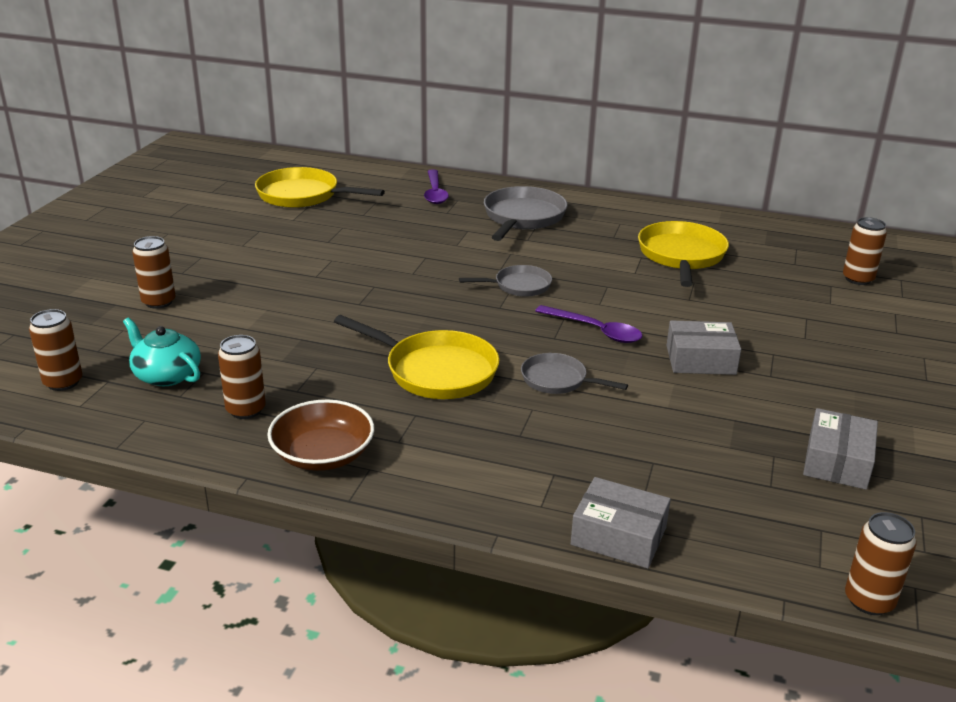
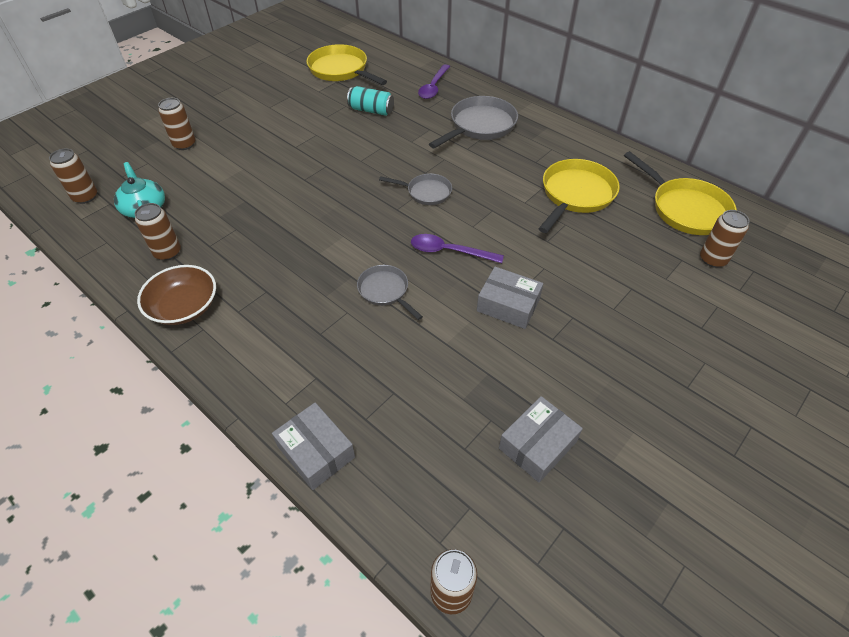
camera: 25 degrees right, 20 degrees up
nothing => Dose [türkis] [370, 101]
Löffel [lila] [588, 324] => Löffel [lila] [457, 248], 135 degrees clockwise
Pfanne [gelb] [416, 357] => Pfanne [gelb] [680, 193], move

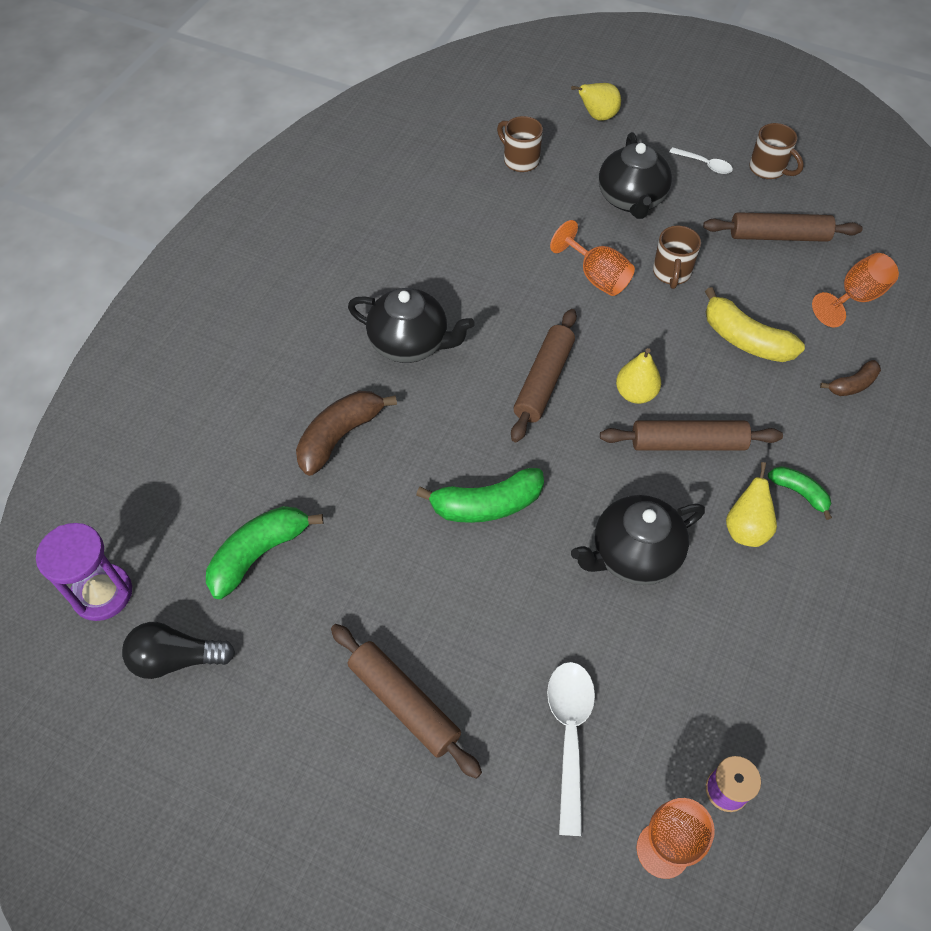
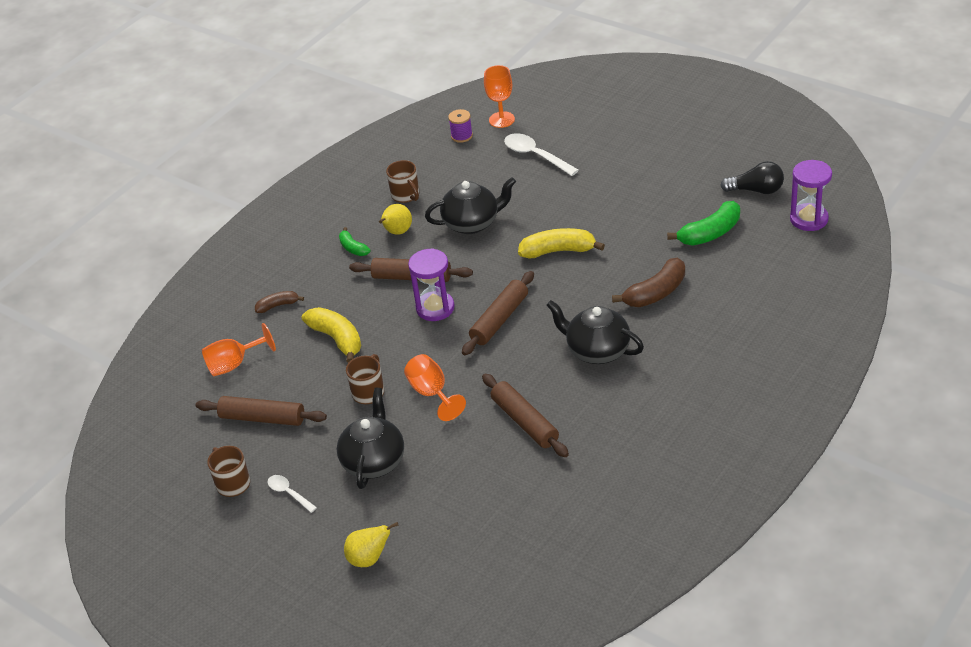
camera: 165 degrees left, 15 degrees down
Tasse [braun] [520, 144] => Tasse [braun] [402, 181], move
Birne [gelb] [638, 376] => Sanduhr [lila] [431, 284]
Nudelholz [braun] [406, 701] => Nudelholz [braun] [525, 415], move
Löffel [weiß] [571, 749] => Löffel [weiß] [541, 155], 120 degrees clockwise
Banane [grün] [480, 495] => Banane [gelb] [561, 243]

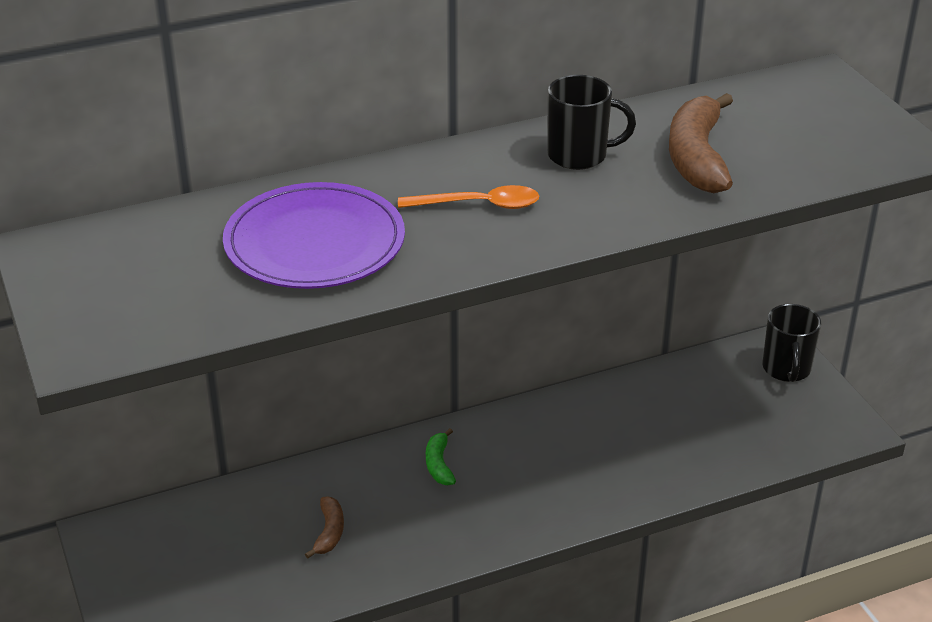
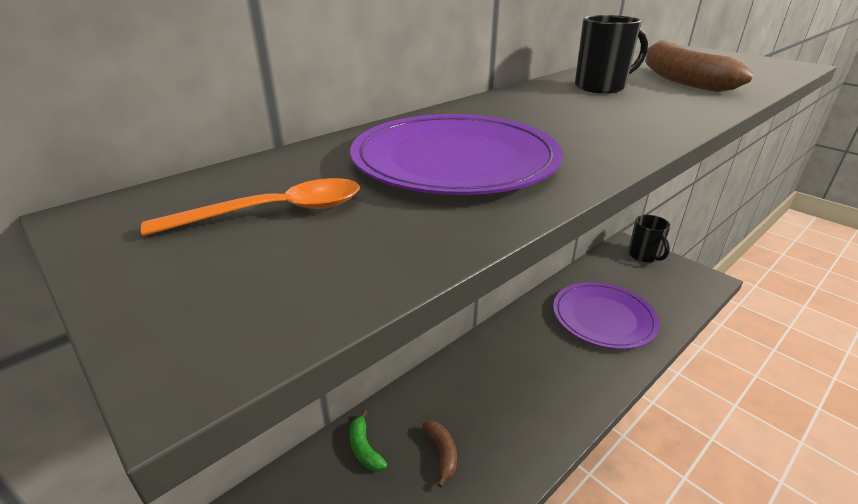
camera: 20 degrees left, 5 degrees down
Löffel [orange] [468, 197] => Löffel [orange] [250, 207], move
Banane [grün] [441, 456] => Banane [grün] [368, 440], move
nothing => Teller [lila] [606, 315]

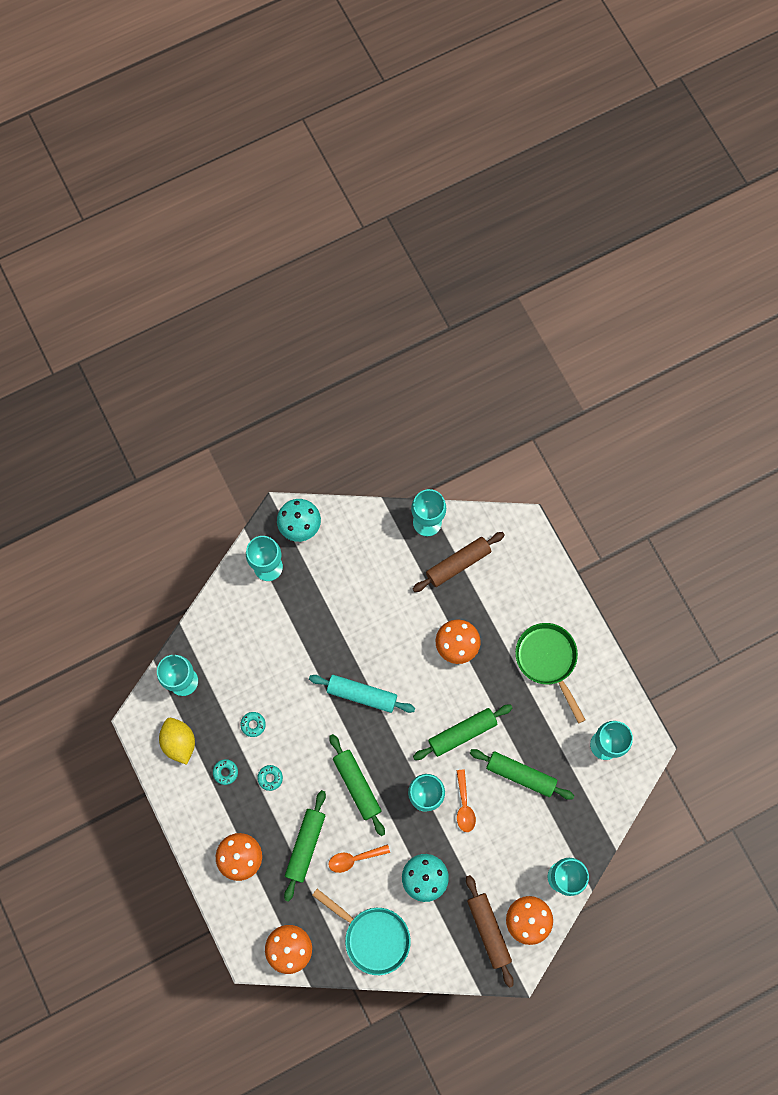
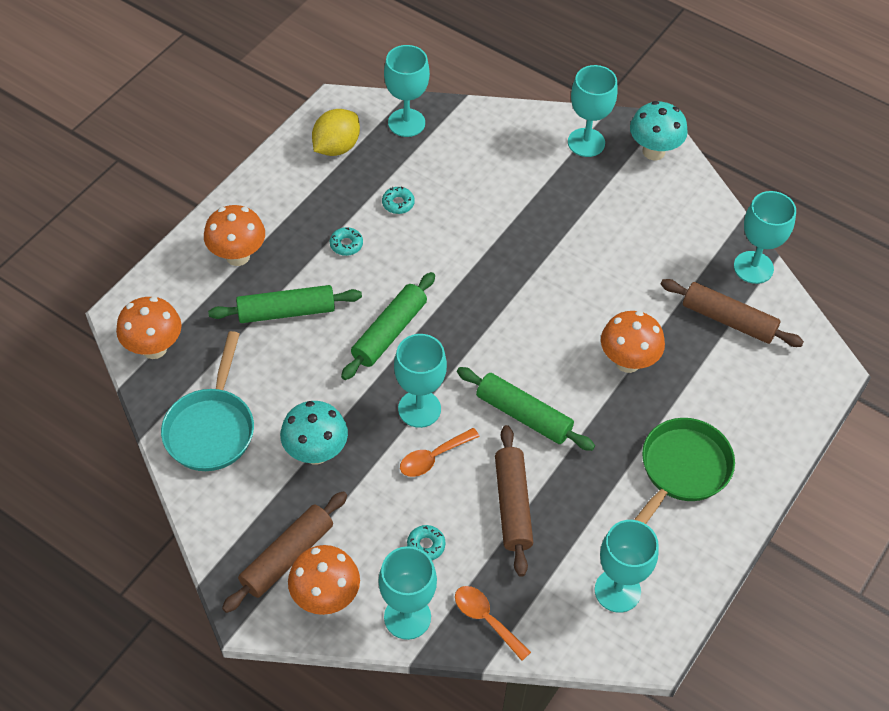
camera: 60 degrees right, 20 degrees down
Donut [türkis] [225, 772] => Donut [türkis] [426, 542], move
Löffel [orange] [359, 858] => Löffel [orange] [493, 623], move
Nudelholz [grün] [522, 774] => Nudelholz [braun] [514, 501]
Nudelholz [türkis] [362, 694] => nothing

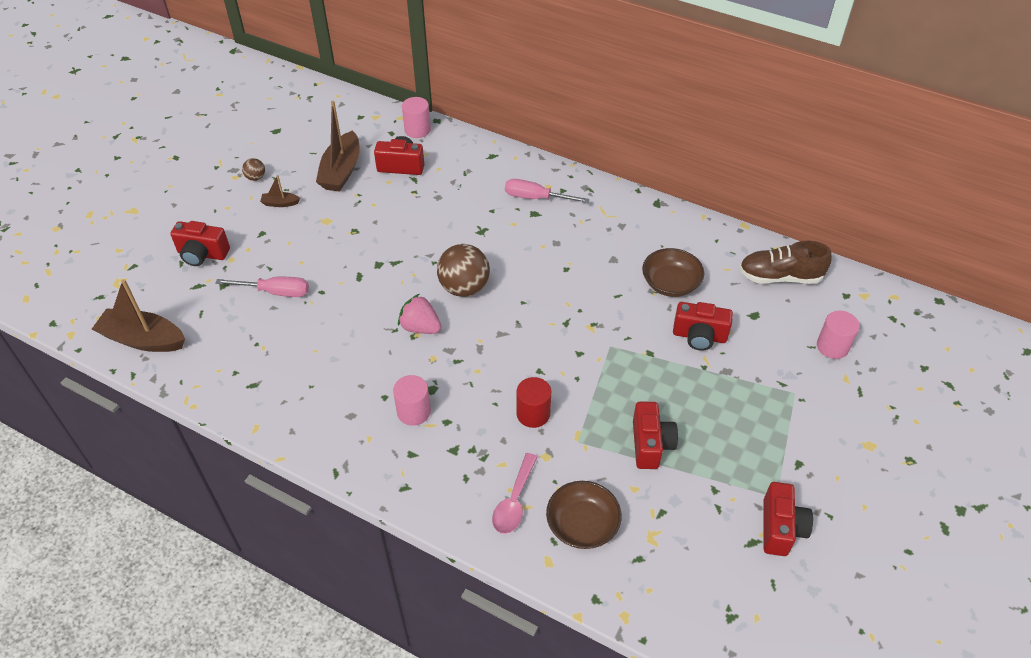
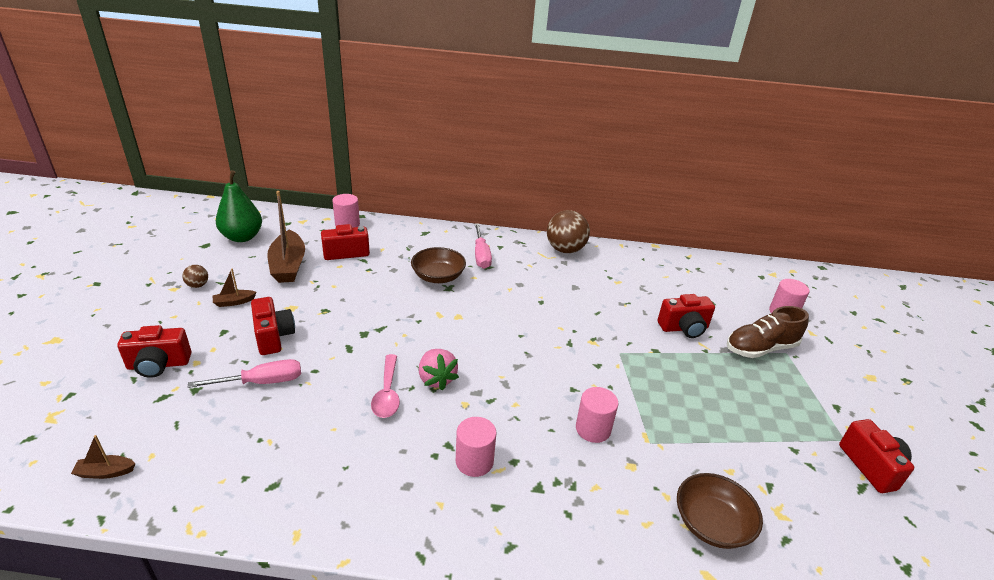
camera: 25 degrees left, 15 degrees down
Boot [braun] [138, 315] => Boot [braun] [103, 457], x0.47
nothing => Birne [grün] [239, 206]
Kamera [rot] [655, 435] => Kamera [rot] [273, 326], move
Löffel [rosa] [514, 493] => Löffel [rosa] [385, 386], move
Schüssel [braun] [673, 272] => Schüssel [braun] [438, 265], move
Erdbeere [rosa] [419, 314] => Erdbeere [rosa] [439, 369], 120 degrees counterclockwise
Schraubenzieher [rosa] [547, 191] => Schraubenzieher [rosa] [483, 246], 90 degrees counterclockwise
Ball [braun] [463, 270] => Ball [braun] [568, 231], move
Vollzylinder [rot] [533, 402] => Vollzylinder [rosa] [597, 415]
Schuh [braun] [785, 262] => Schuh [braun] [768, 332], move

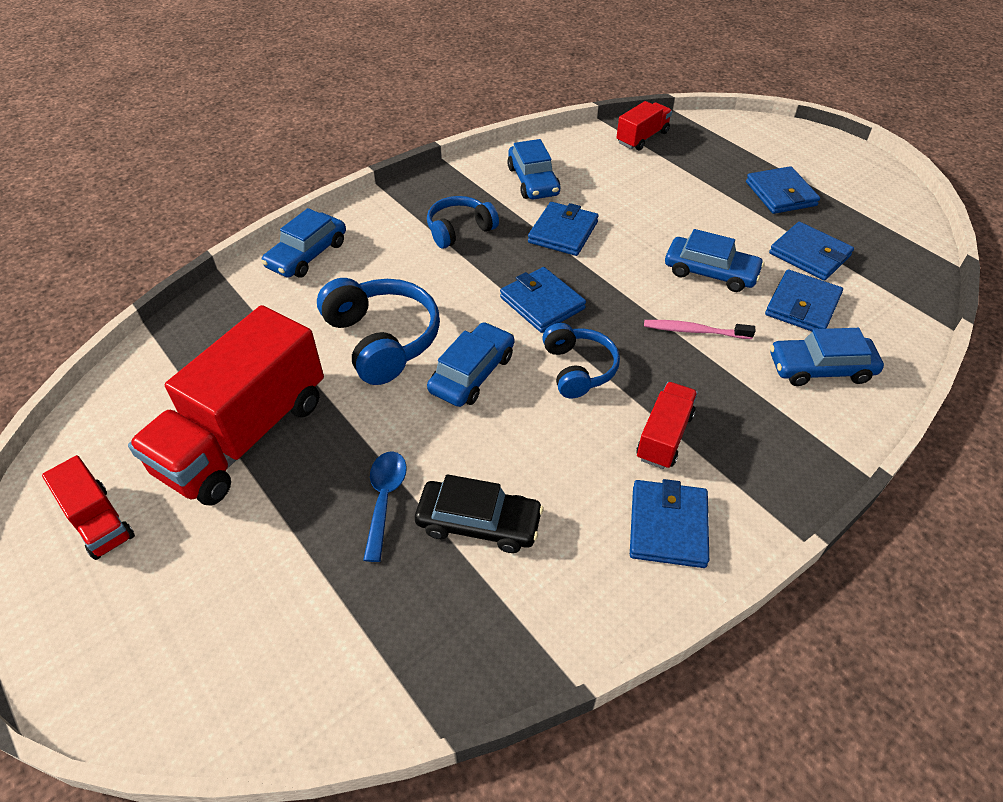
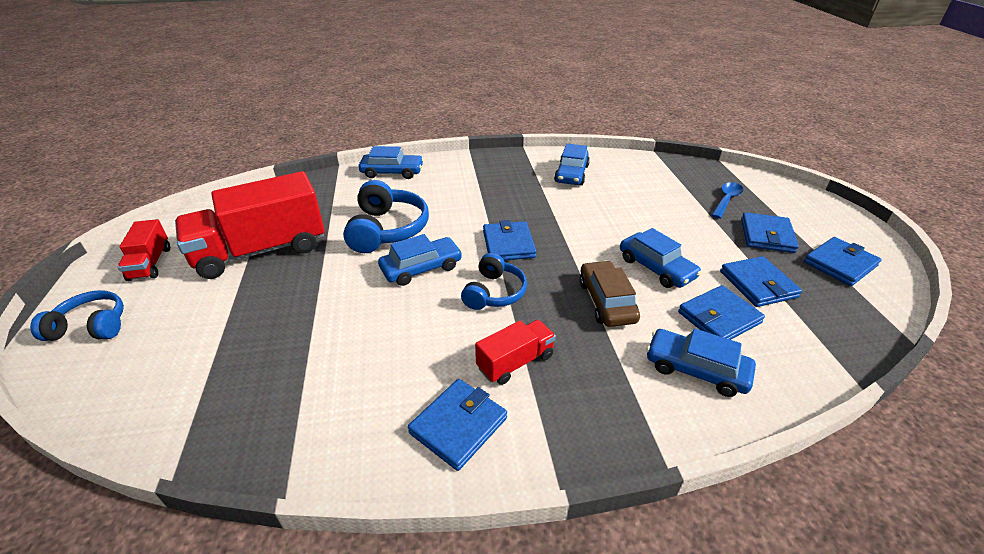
camera: 30 degrees right, 10 degrees down
Kopfhörer [blau] [463, 222] => Kopfhörer [blau] [77, 315], move
Auto [blau] [303, 243] => Auto [blau] [391, 162], 150 degrees counterclockwise
Zahnbürste [rosa] [699, 329] => Auto [braun] [609, 294]
Löffel [blau] [385, 506] => Löffel [blau] [728, 200], move
Geldbörse [blau] [563, 229] => Geldbörse [blau] [843, 261], move
Auto [schwarz] [479, 513] => nothing
Lastwagen [rot] [644, 126] => nothing

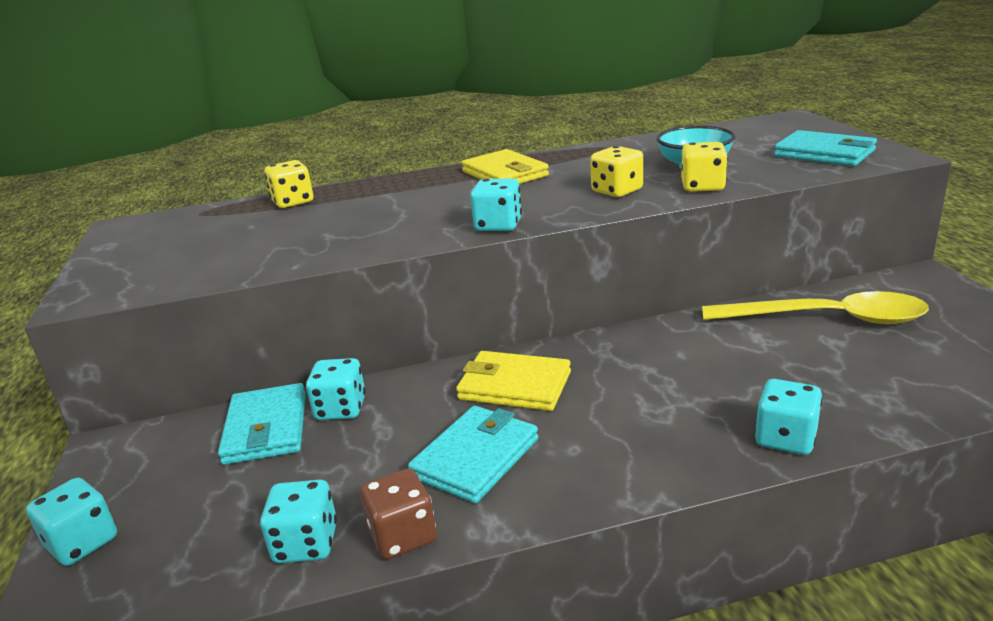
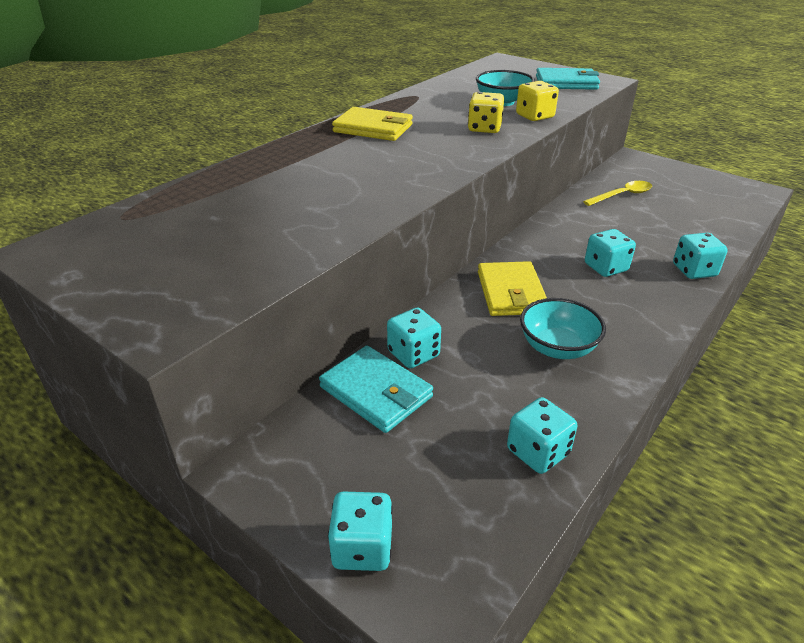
camera: 40 degrees left, 10 degrees up
Geldbörse [gelb] [513, 381] => Geldbörse [gelb] [512, 288], 75 degrees counterclockwise
Geldbörse [türkis] [473, 455] => Schüssel [türkis] [563, 328]
Löffel [gelb] [815, 307] => Löffel [gelb] [617, 193], x0.58
Spielwürfel [türkis] [496, 204] => Spielwürfel [türkis] [610, 253], move
Spielwürfel [gelb] [288, 184] => nothing
Spielwürfel [braun] [398, 513] => nothing

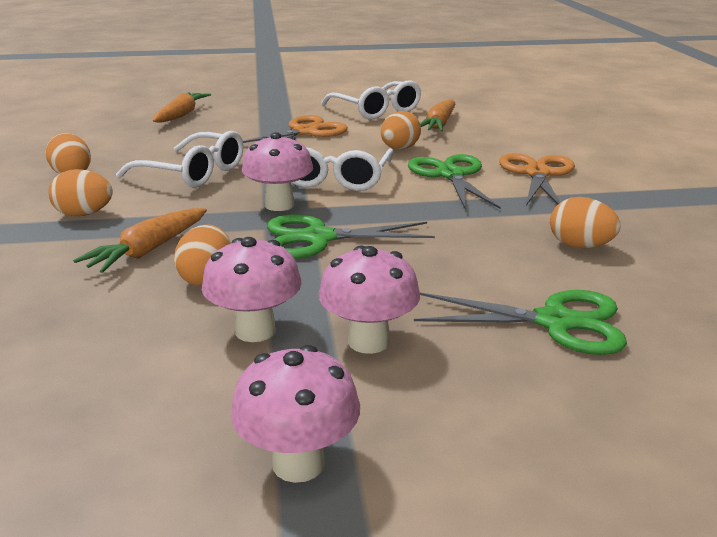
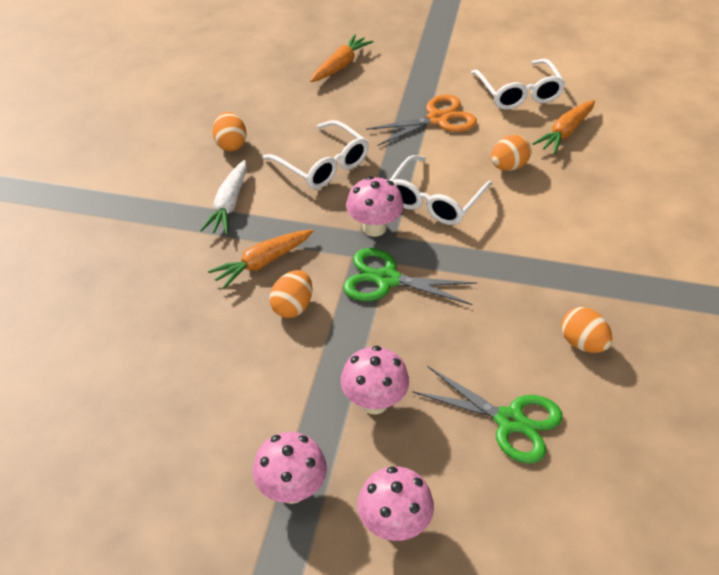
camera: 20 degrees right, 20 degrees up
Ei [orange] [80, 192] => Karotte [weiß] [223, 197]
Pilz [rosa] [252, 289] => Pilz [rosa] [396, 503], move
Schere [grün] [454, 182] => nothing
Schere [orange] [537, 179] => nothing

